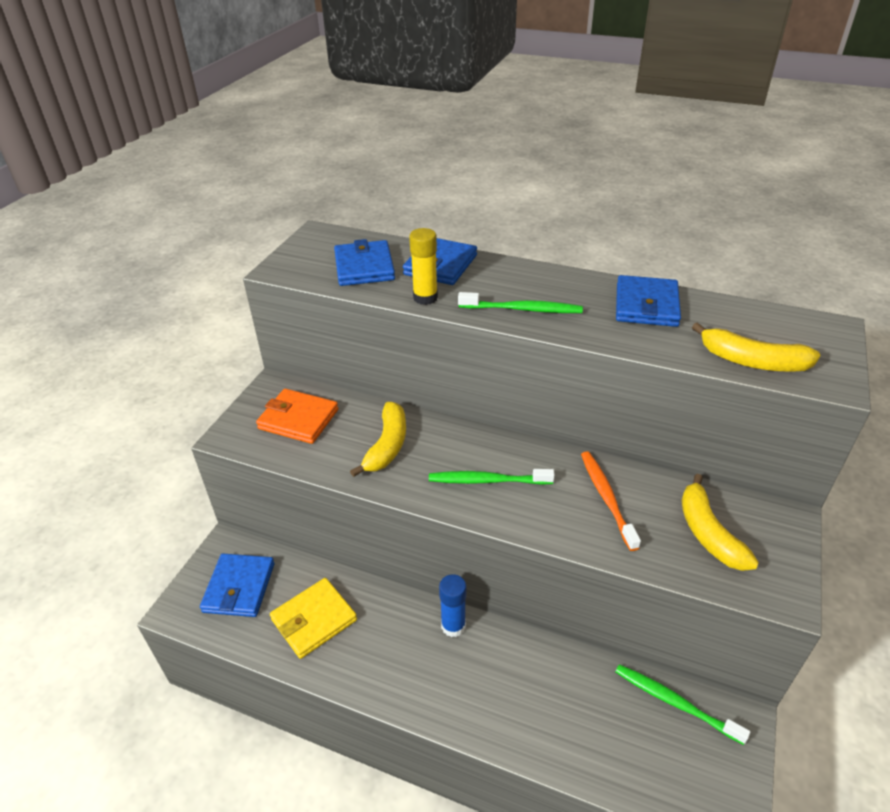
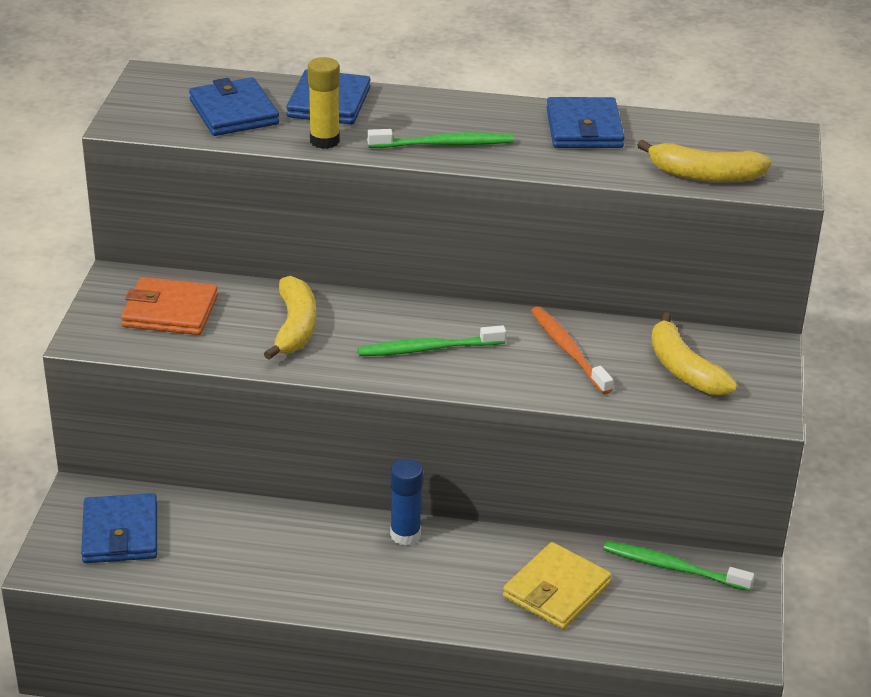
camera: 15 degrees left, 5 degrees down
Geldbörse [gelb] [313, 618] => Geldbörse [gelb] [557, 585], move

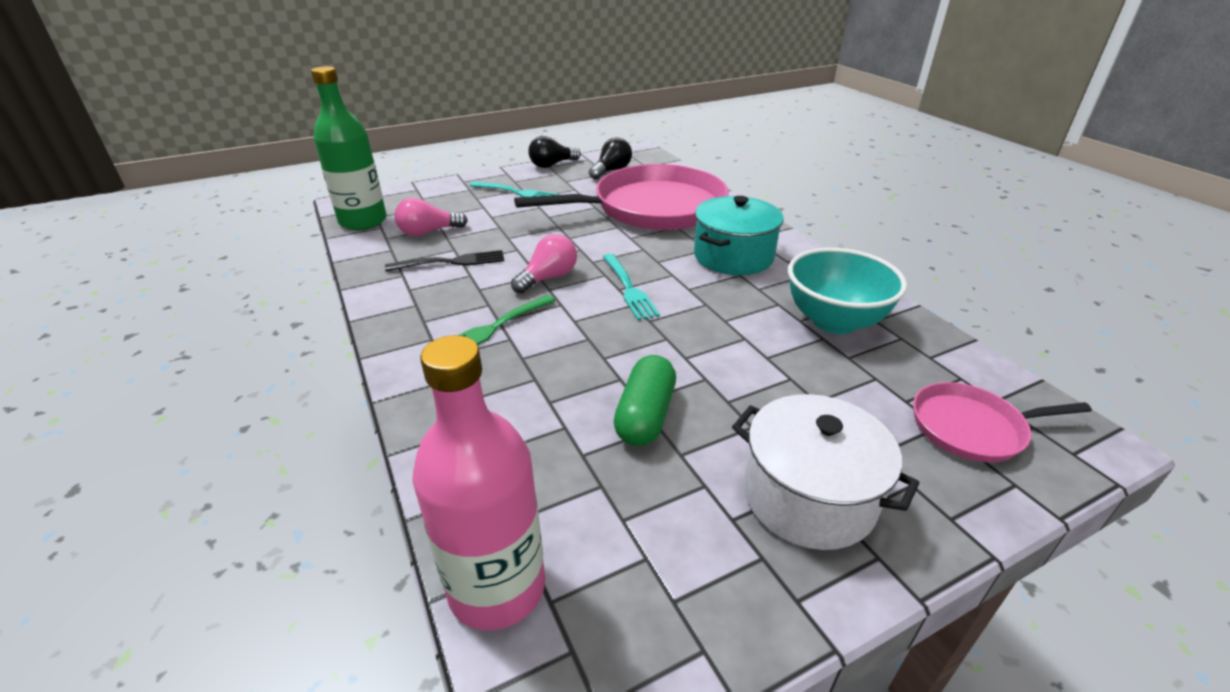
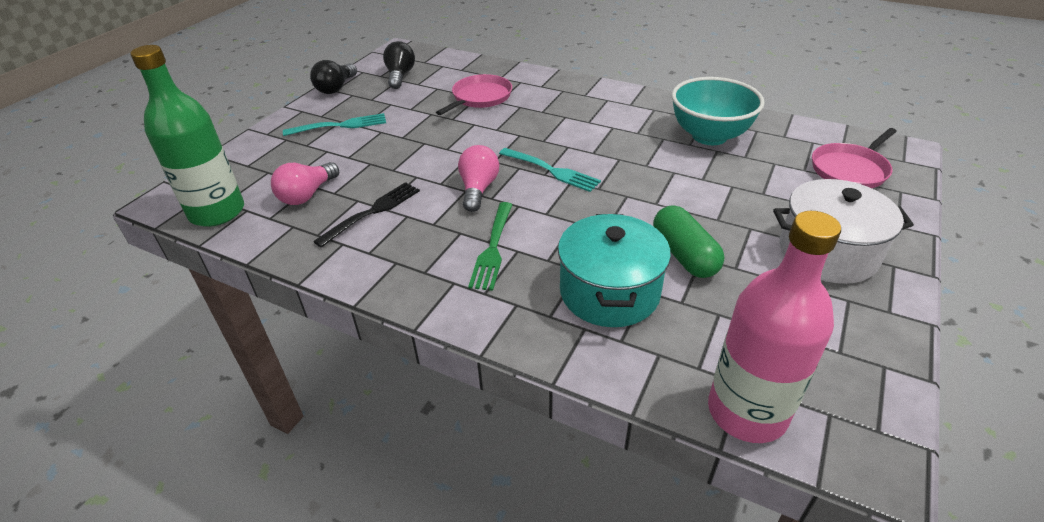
camera: 35 degrees left, 5 degrees up
Pfanne [rosa] [621, 197] => Pfanne [rosa] [474, 94], x0.48
Kochtopf [türkis] [739, 235] => Kochtopf [türkis] [614, 270], move

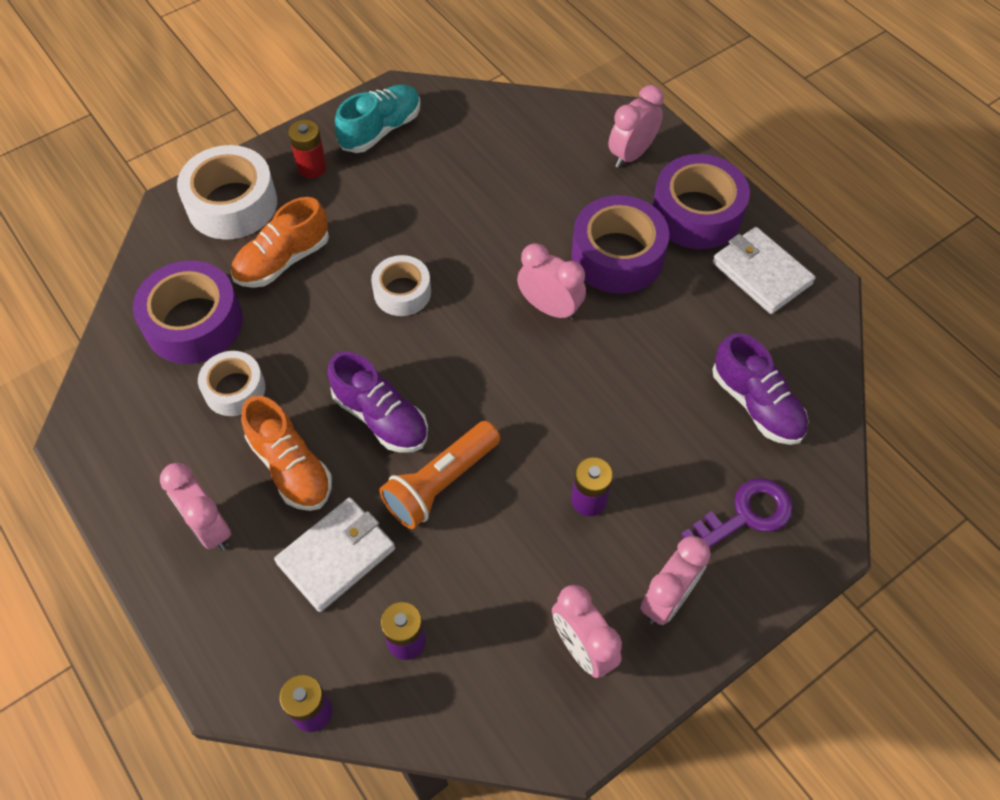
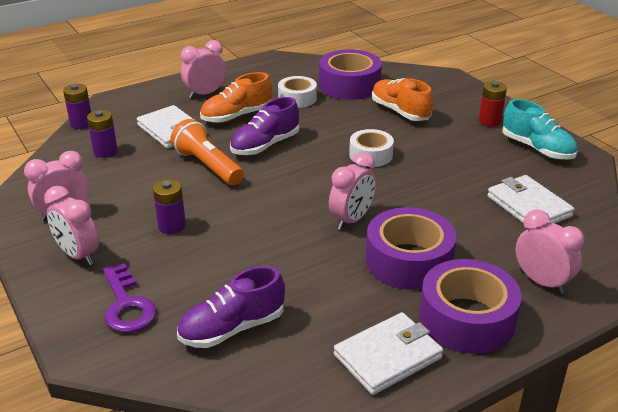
camera: 95 degrees right, 25 degrees down
nothing => Geldbörse [weiß] [530, 199]
Klebeband [weiß] [227, 192] => nothing

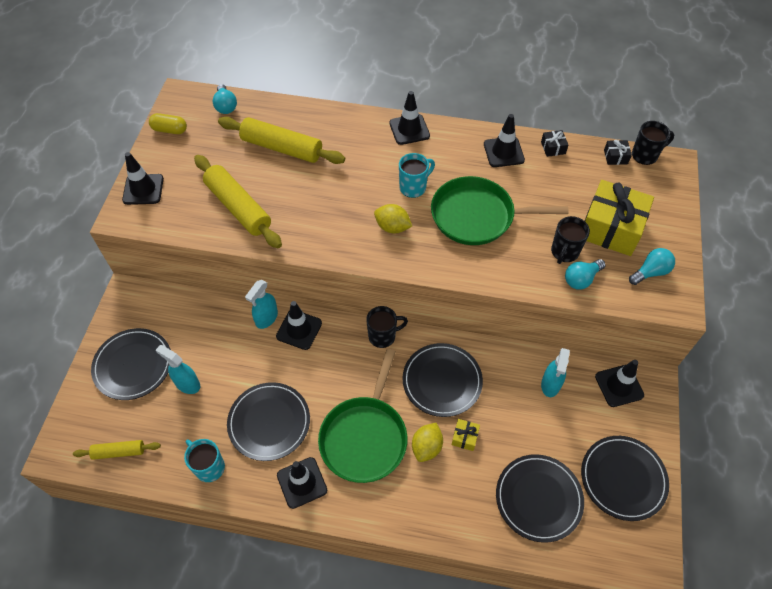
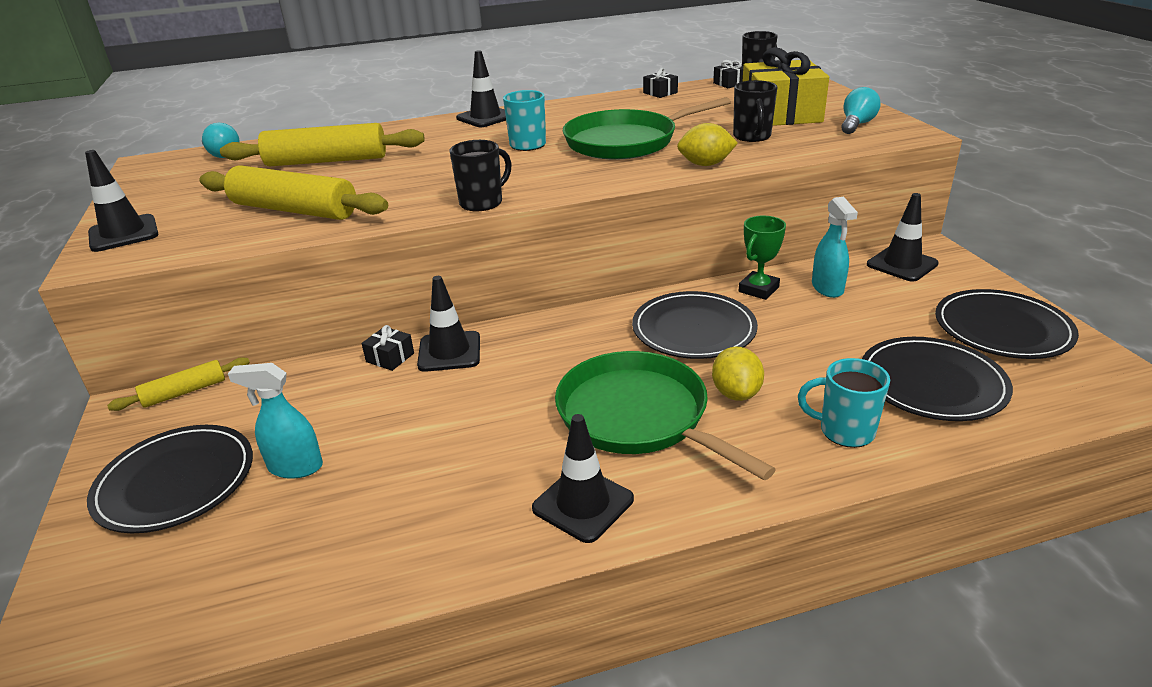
camera: 25 degrees left, 25 degrees down
Nudelholz [gelb] [117, 450] => Nudelholz [gelb] [178, 384], move
Sprühflasche [türkis] [261, 304] => Geschenk [schwarz] [387, 348]
Tasse [schwarz] [387, 327] => Tasse [schwarz] [480, 175], move
Pfanne [grün] [362, 416] => Pfanne [grün] [665, 415], 150 degrees clockwise
Zitrone [gelb] [393, 219] => Zitrone [gelb] [707, 144], move
nothing => Pokal [grün] [762, 258]
Tasse [türkis] [204, 460] => Tasse [türkis] [844, 403], move
Kapsel [gelb] [168, 123] => nothing
Teller [schwarz] [268, 421] => nothing
Geschenk [gelb] [466, 435] => nothing
Leitkegel [schwarz] [504, 140] => nothing
Glühbirne [türkis] [585, 274] => nothing

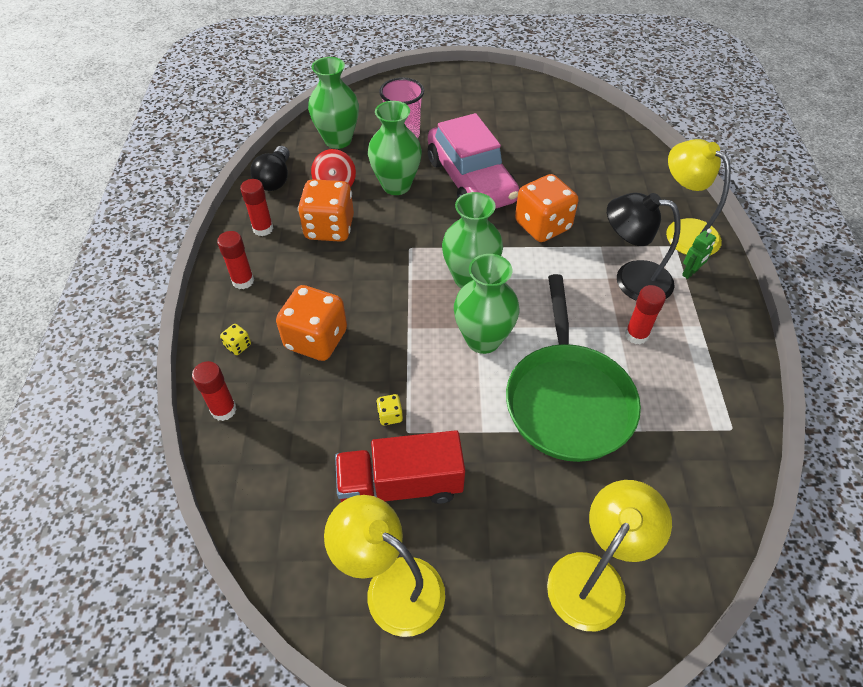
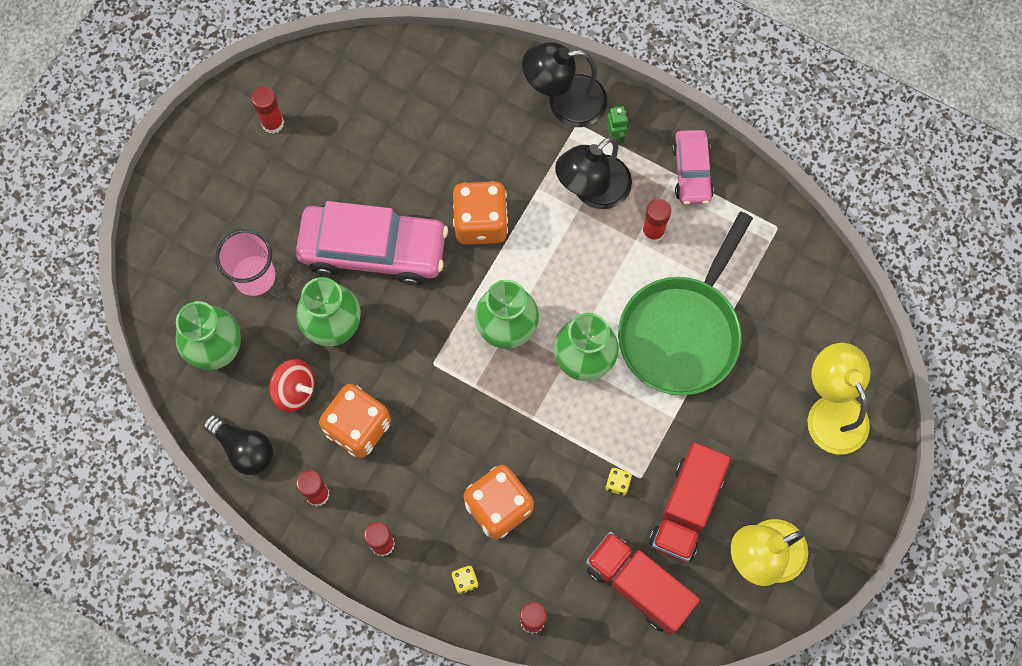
camera: 60 degrees left, 20 degrees up
nothing => Klebestift [rot] [267, 110]
Lampe [gelb] [698, 197] => Lampe [schwarz] [564, 84]
nothing => Lastwagen [rot] [643, 583]
Pfanne [grün] [573, 368] => Pfanne [grün] [685, 303], 90 degrees clockwise
nothing => Auto [rosa] [693, 167]

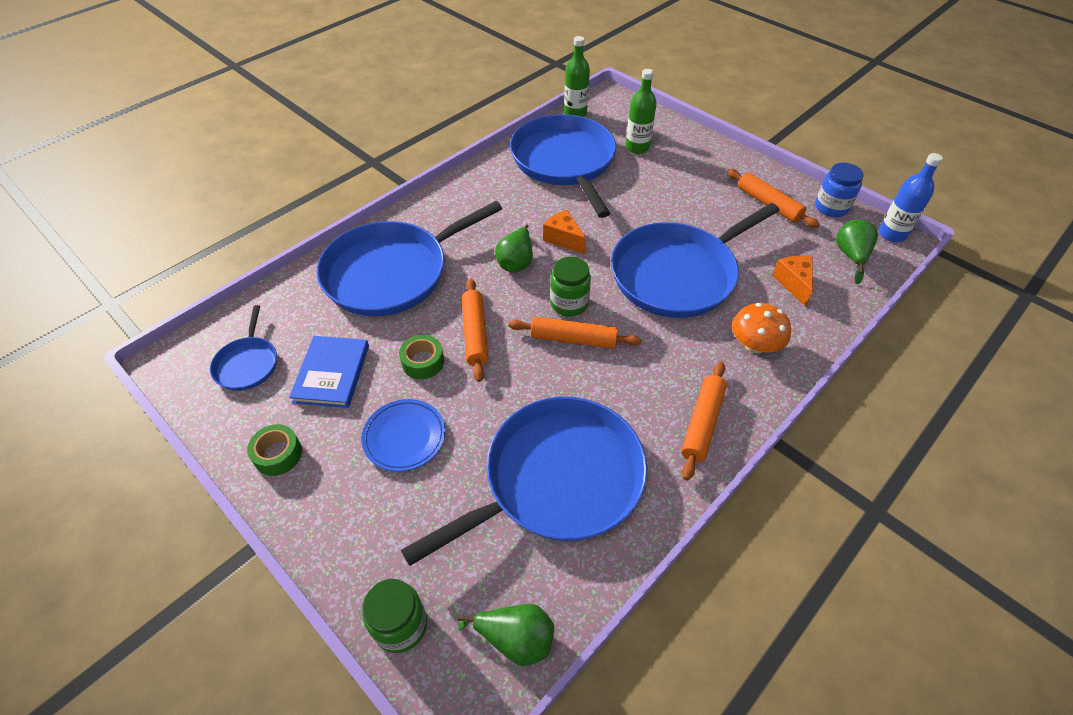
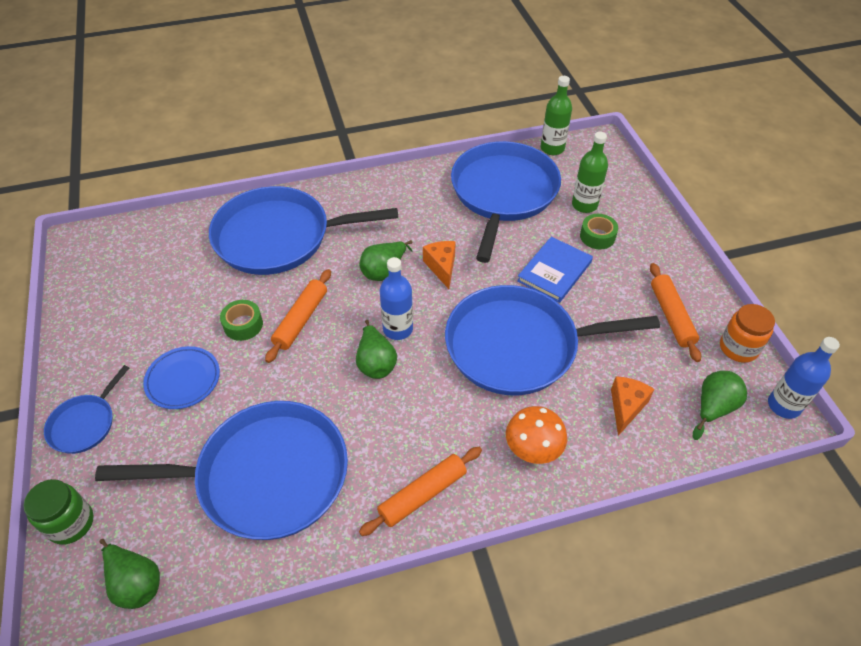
camera: 30 degrees right, 0 degrees up
Pfanne [blau] [243, 348] => Pfanne [blau] [86, 409], move
Nudelholz [orange] [575, 333] => Birne [grün] [376, 349]
Einmachglas [grün] [570, 287] => Flasche [blau] [396, 298]
Buch [blau] [329, 372] => Buch [blau] [555, 270], move
Klebeband [grün] [274, 450] => Klebeband [grün] [599, 231], move
Einmachglas [blau] [839, 190] => Einmachglas [orange] [747, 333]

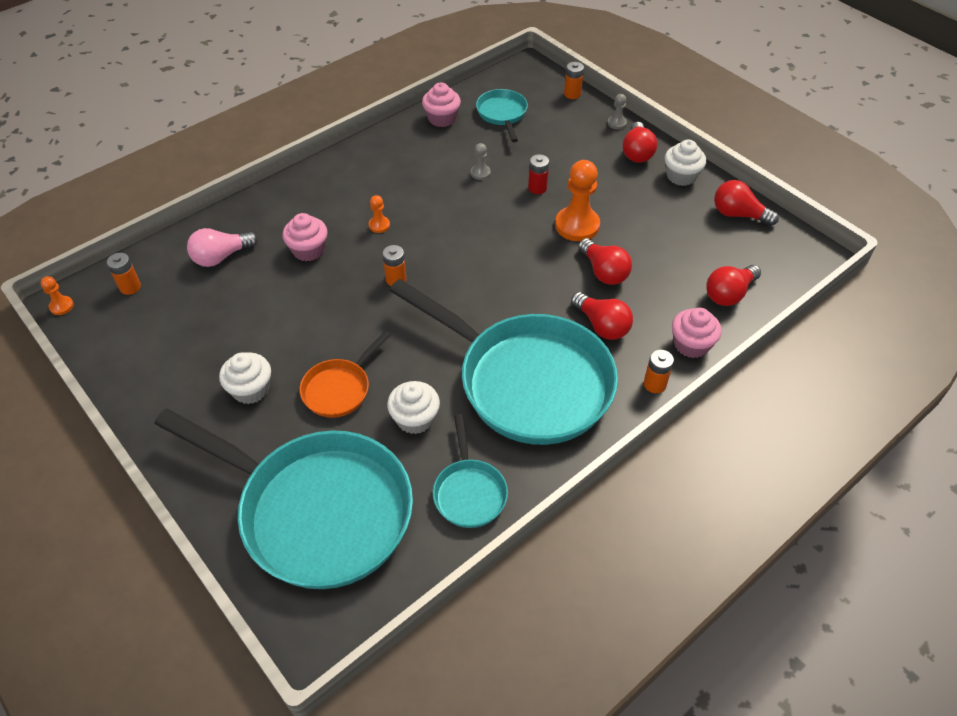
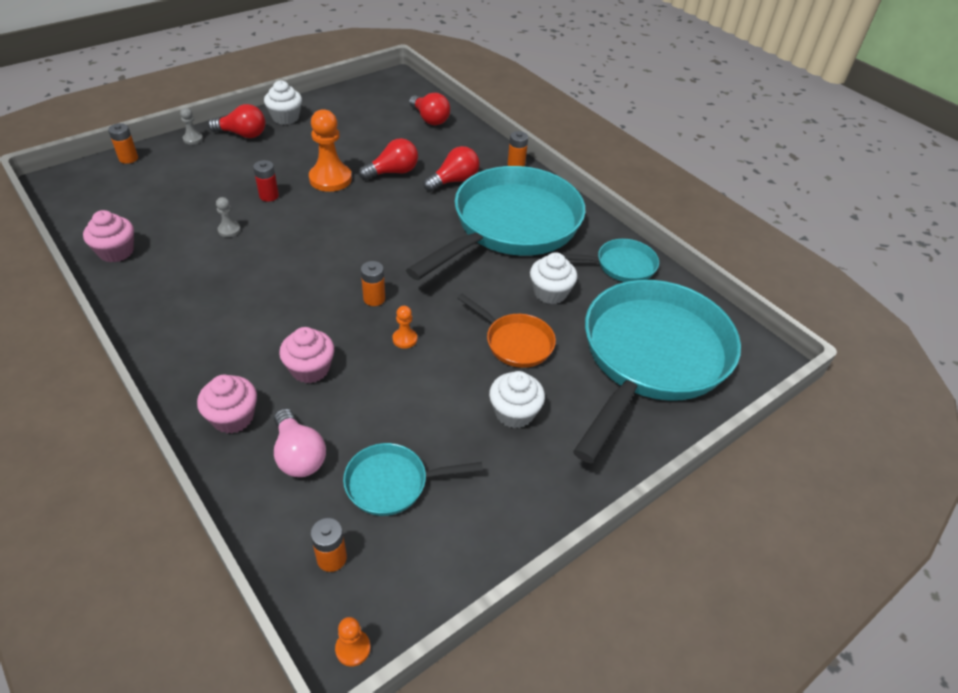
camera: 90 degrees left, 5 degrees down
Muffin [rosa] [697, 333] => Muffin [rosa] [227, 404], move
Pfanne [türkis] [502, 115] => Pfanne [türkis] [413, 479], move
Bauer [orange] [379, 214] => Bauer [orange] [404, 327], move
Glühbirne [rot] [746, 203] => nothing

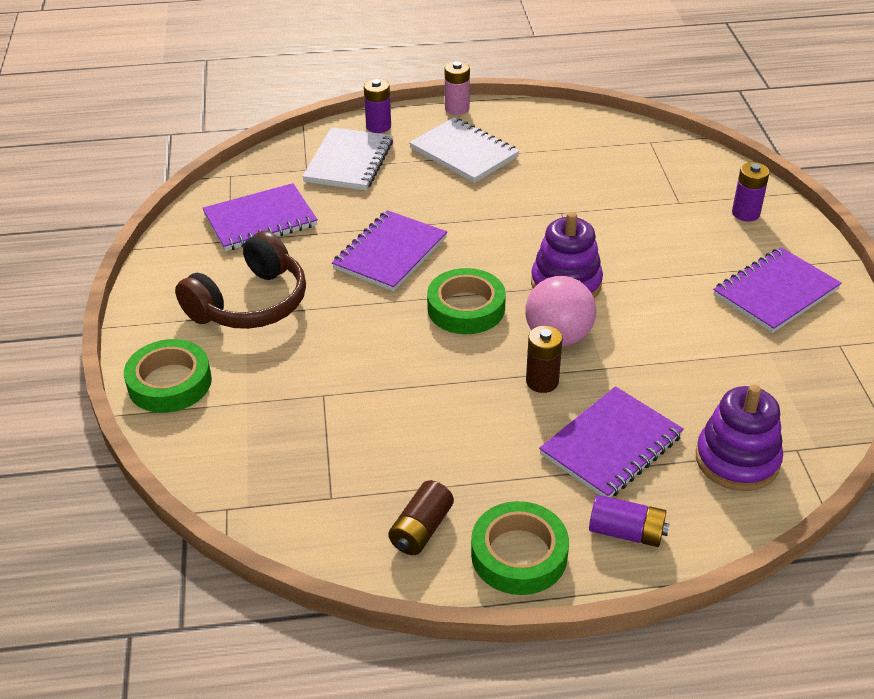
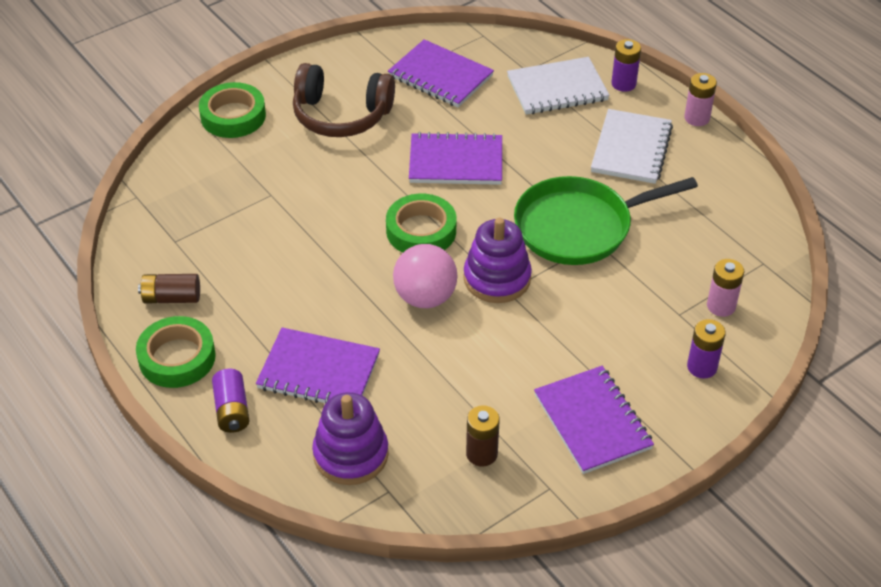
camera: 60 degrees right, 5 degrees up
Batterie [braun] [544, 359] => Batterie [braun] [483, 435], move
nothing => Pfanne [grün] [606, 220]
Notizbuch [lila] [777, 290] => Notizbuch [lila] [594, 420], 45 degrees clockwise
nothing => Batterie [rosa] [725, 288]

